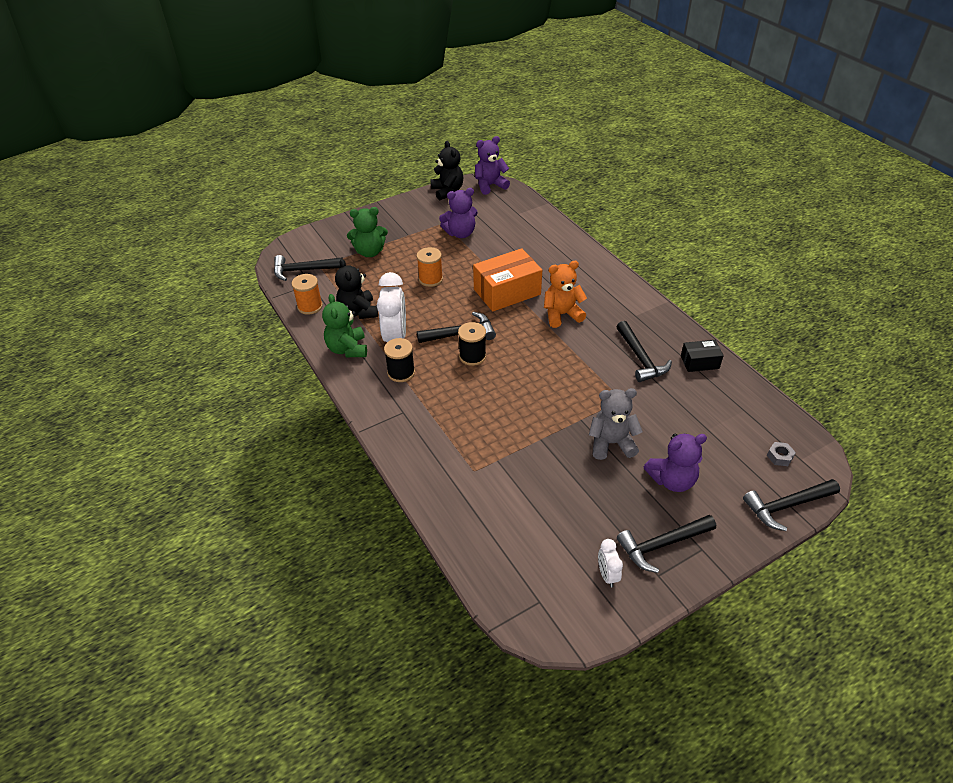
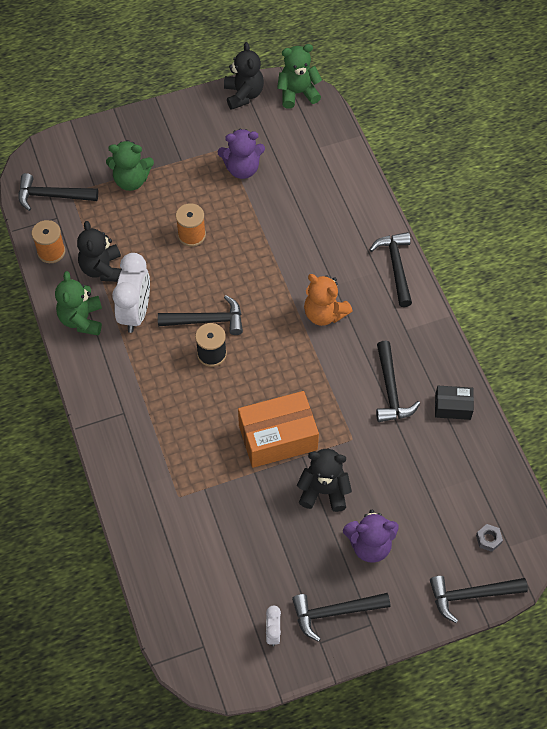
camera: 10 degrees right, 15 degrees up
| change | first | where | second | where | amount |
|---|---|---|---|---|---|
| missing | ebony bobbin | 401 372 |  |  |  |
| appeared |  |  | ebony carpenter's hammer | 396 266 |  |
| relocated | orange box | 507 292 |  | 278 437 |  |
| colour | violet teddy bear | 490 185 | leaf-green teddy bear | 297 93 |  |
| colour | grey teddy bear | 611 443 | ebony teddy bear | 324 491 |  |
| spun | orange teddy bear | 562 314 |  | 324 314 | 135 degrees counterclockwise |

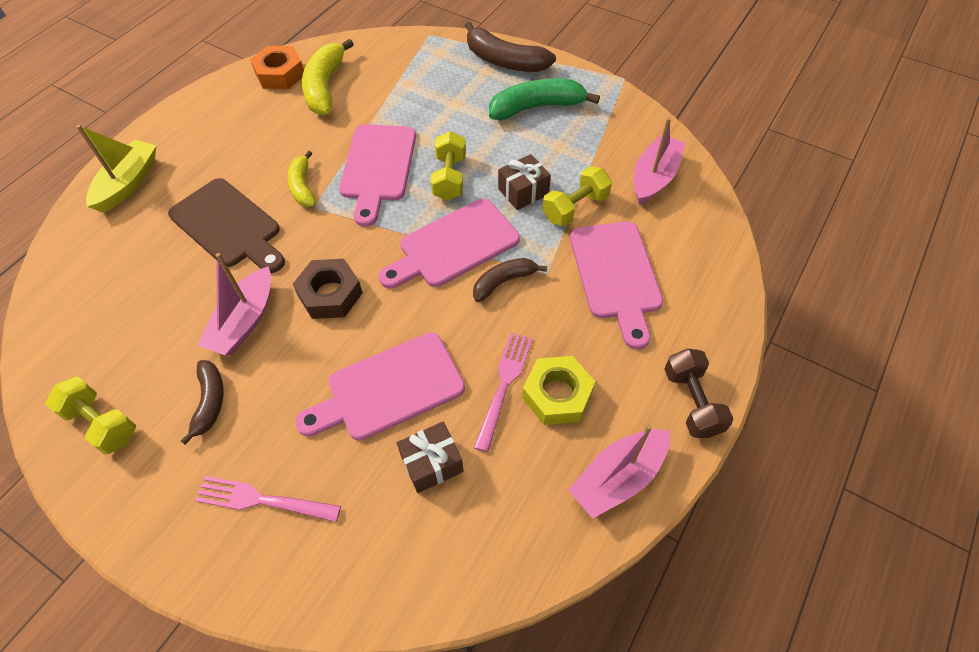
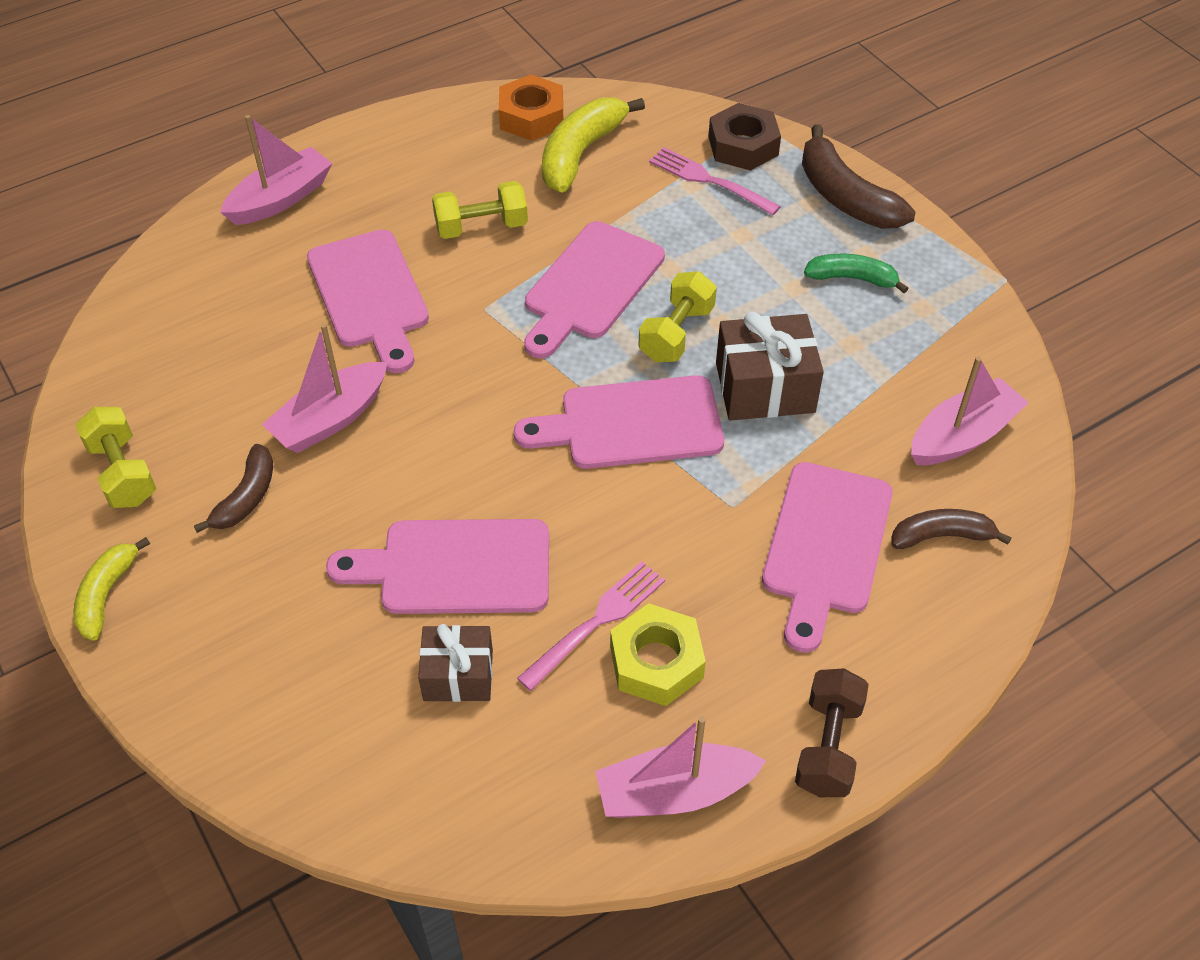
camera: 25 degrees right, 5 degrees down
| change | first | where | second | where | amount |
|---|---|---|---|---|---|
| relocated | rose-pink dinner fork | 262 500 |  | 709 180 |  |
| relocated | golden toy banana | 303 186 |  | 107 594 |  |
| relocated | brown hex nut | 330 294 |  | 743 146 |  |
| relocated | brown toy banana | 504 282 |  | 942 536 |  |
| relocated | golden free weight | 575 208 |  | 481 227 |  |
| colour | golden sailboat | 128 183 | rose-pink sailboat | 281 199 |  |
| colour | brown bread board | 229 226 | rose-pink bread board | 370 295 |  |
| size | leaf-green toy banana | 537 107 |  | 852 278 | x0.61 |
| size | brown gift | 523 191 |  | 765 387 | x1.53 |

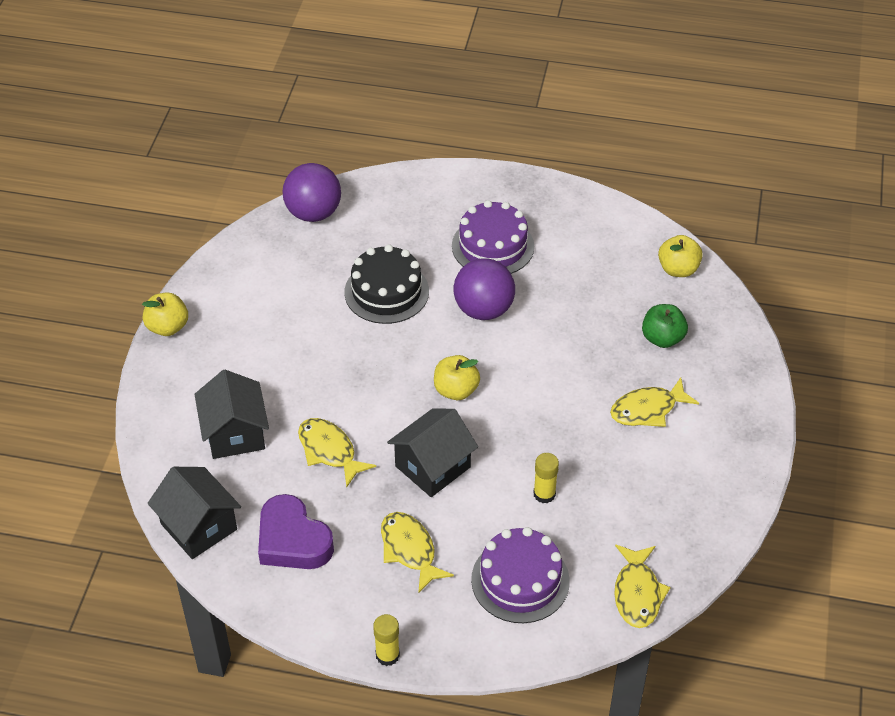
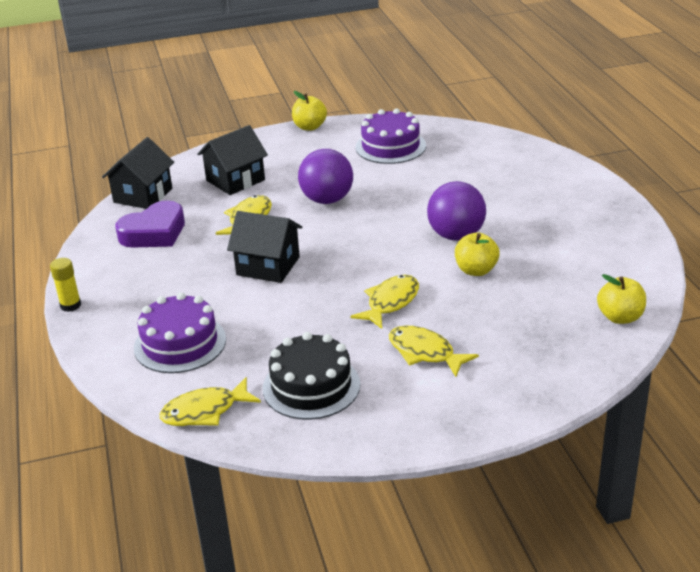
camera: 65 degrees right, 15 degrees down
| change | first | where | second | where | amount |
|---|---|---|---|---|---|
| missing | golden glue | 544 494 |  |  |  |
| missing | leaf-green apple fruit | 662 338 |  |  |  |
| relocated | violet ball | 313 213 |  | 327 200 |  |
| relocated | ebony layer cake | 386 292 |  | 311 386 |  |
| relocated | golden toy fish | 409 550 |  | 390 302 |  |
| relocated | golden apple fruit | 456 390 |  | 476 270 |  |
| relocated | violet layer cake | 493 246 |  | 390 146 |  |
| spun | violet heart | 292 540 |  | 154 233 | 150 degrees counterclockwise |

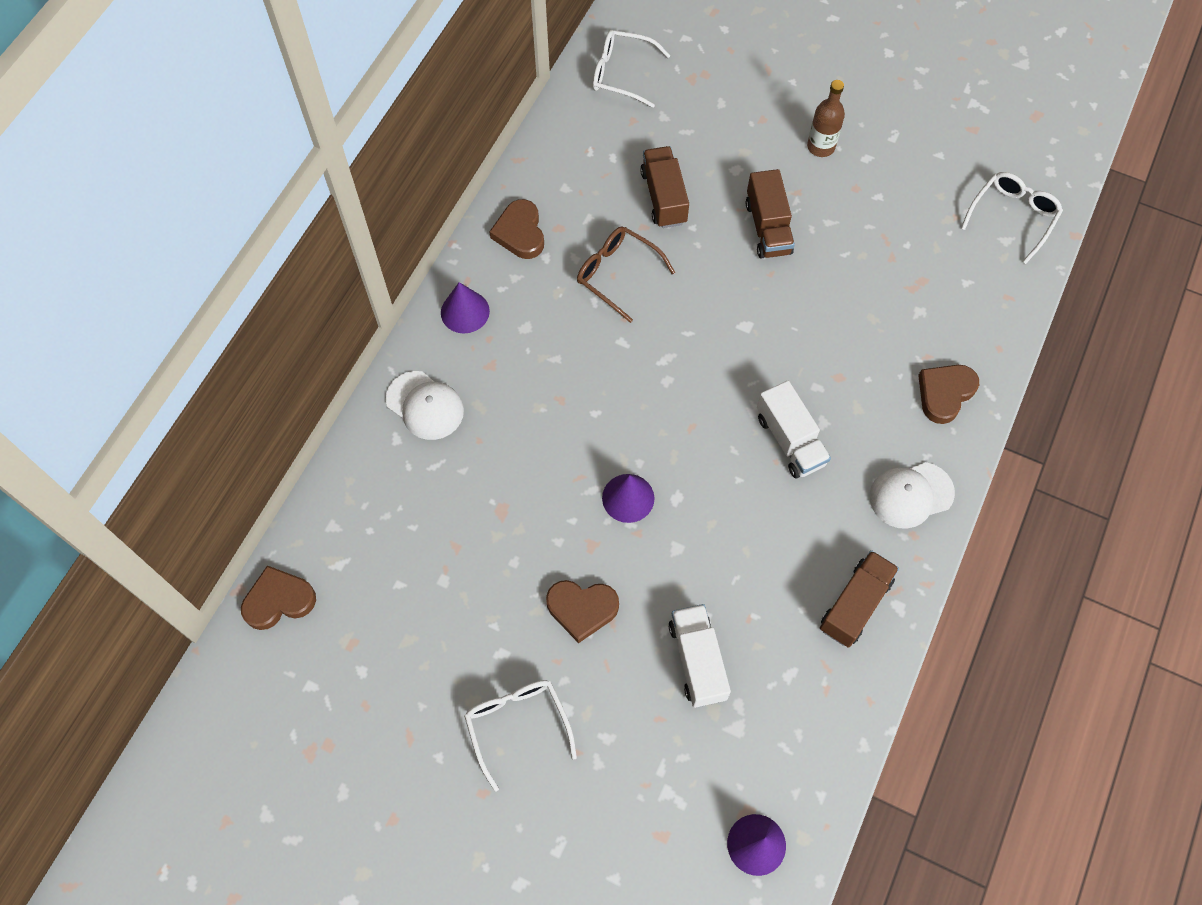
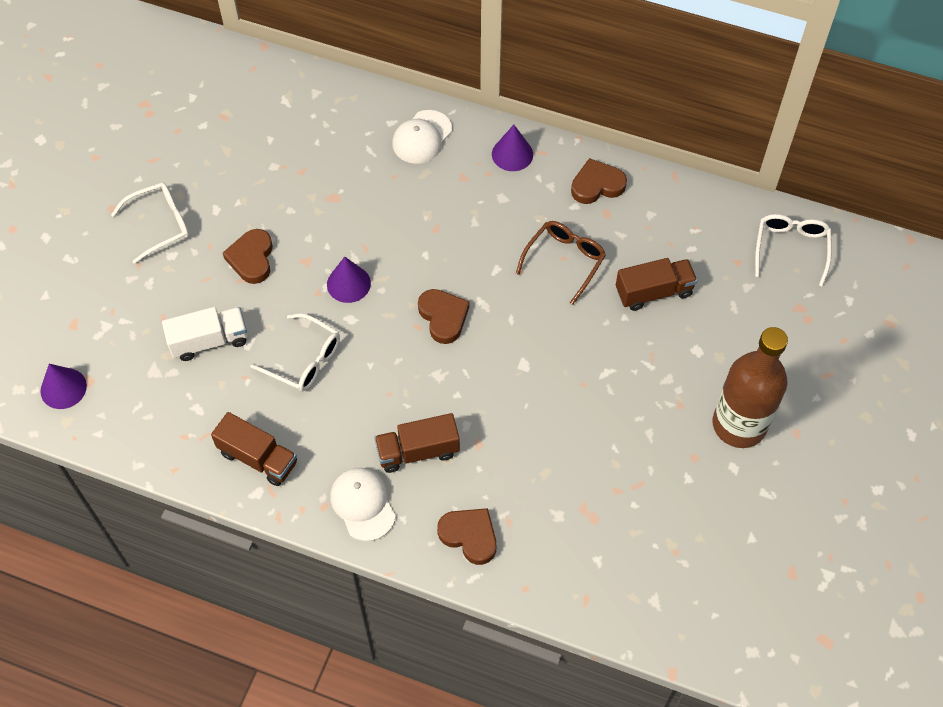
camera: 85 degrees right, 5 degrees down
| change | first | where | second | where | amount |
|---|---|---|---|---|---|
| missing | snow-white lorry | 790 440 |  |  |  |
| relocated | brown heart | 279 600 |  | 443 317 |  |
| relocated | brown lorry | 768 228 |  | 418 451 |  |
| relocated | snow-white glasses | 1012 217 |  | 304 360 |  |
| size | brown flask | 821 147 |  | 739 425 | x1.92 |

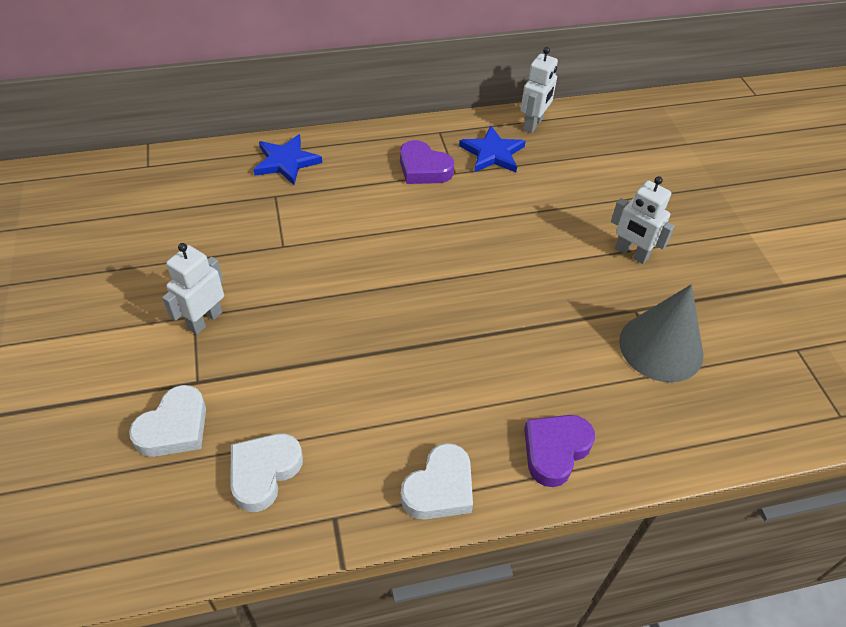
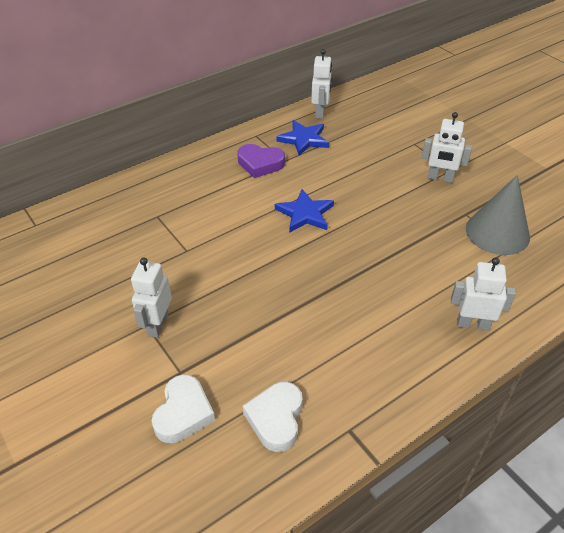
camera: 20 degrees left, 5 degrees down
| change | first | where | second | where | amount |
|---|---|---|---|---|---|
| missing | snow-white heart | 439 488 |  |  |  |
| relocated | blue five-pointed star | 286 162 |  | 305 214 |  |
| exchanged | violet heart | 555 451 | snow-white robot | 472 324 |  |

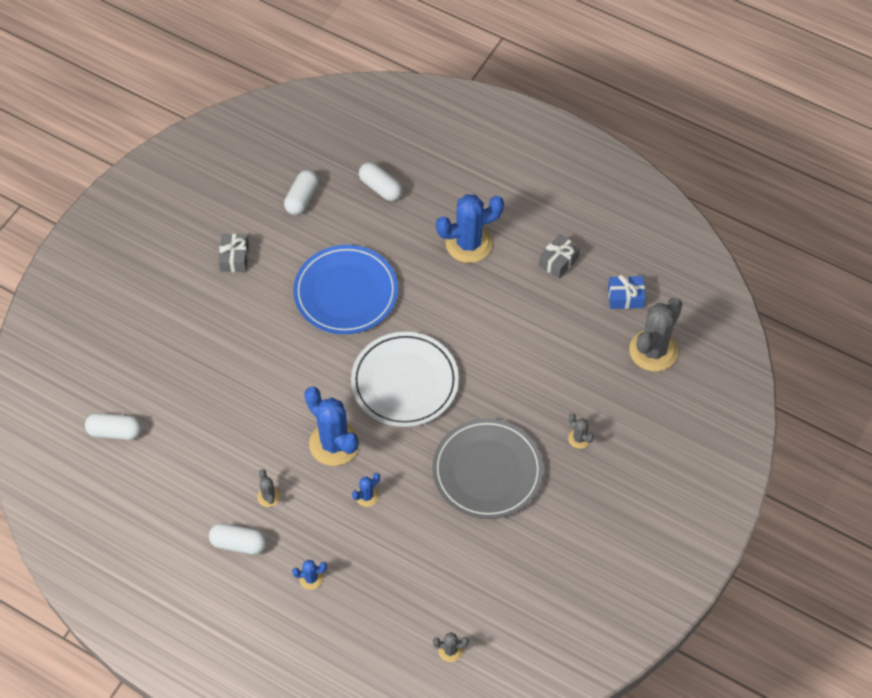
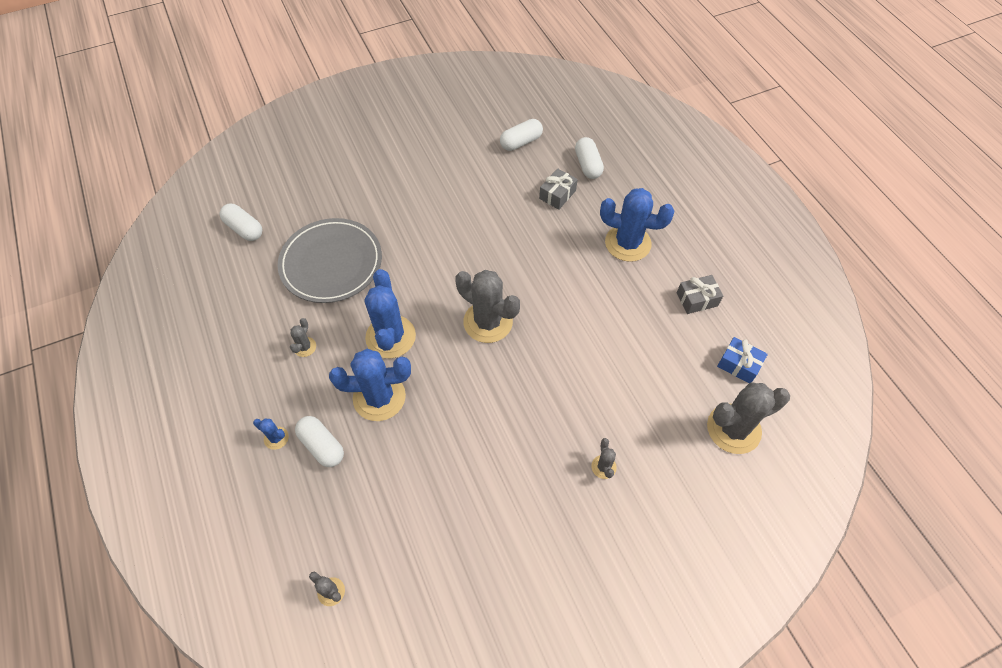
camera: 35 degrees right, 0 degrees up
| change | first | where | second | where | amount |
|---|---|---|---|---|---|
| missing | blue dinner plate | 346 292 |  |  |  |
| relocated | snow-white pill | 238 544 |  | 322 446 |  |
| relocated | grey gift | 234 258 |  | 557 194 |  |
| relocated | grey dinner plate | 487 471 |  | 331 263 |  |
| exchanged | snow-white dinner plate | 405 382 | grey prickly plant | 488 322 |  |
| size | blue prickly plant | 366 496 |  | 379 397 | x2.21 |

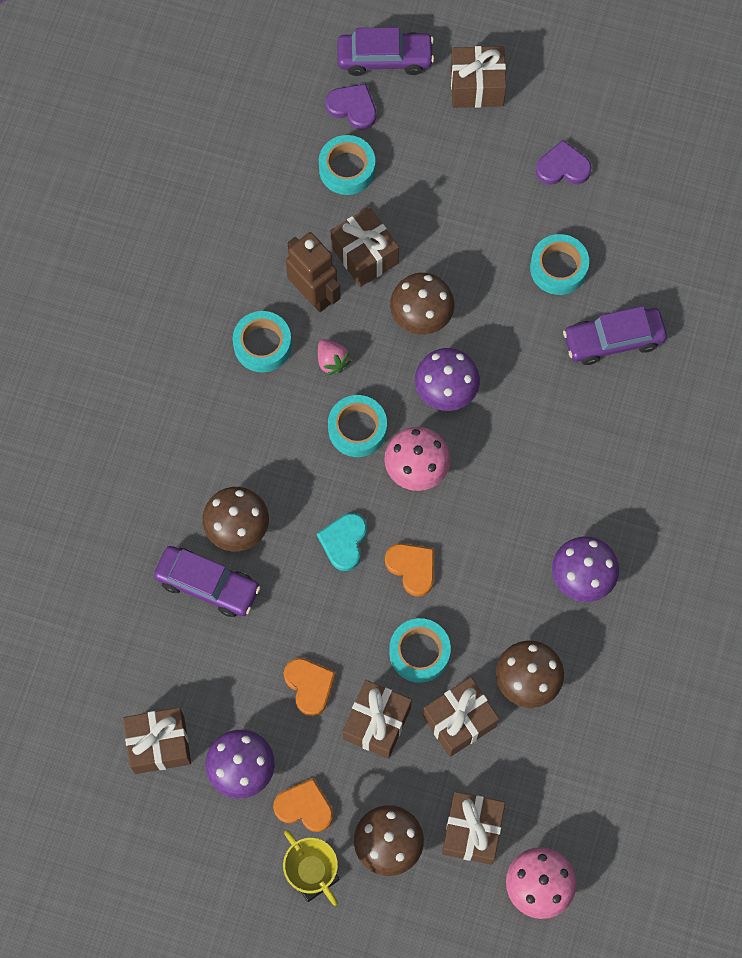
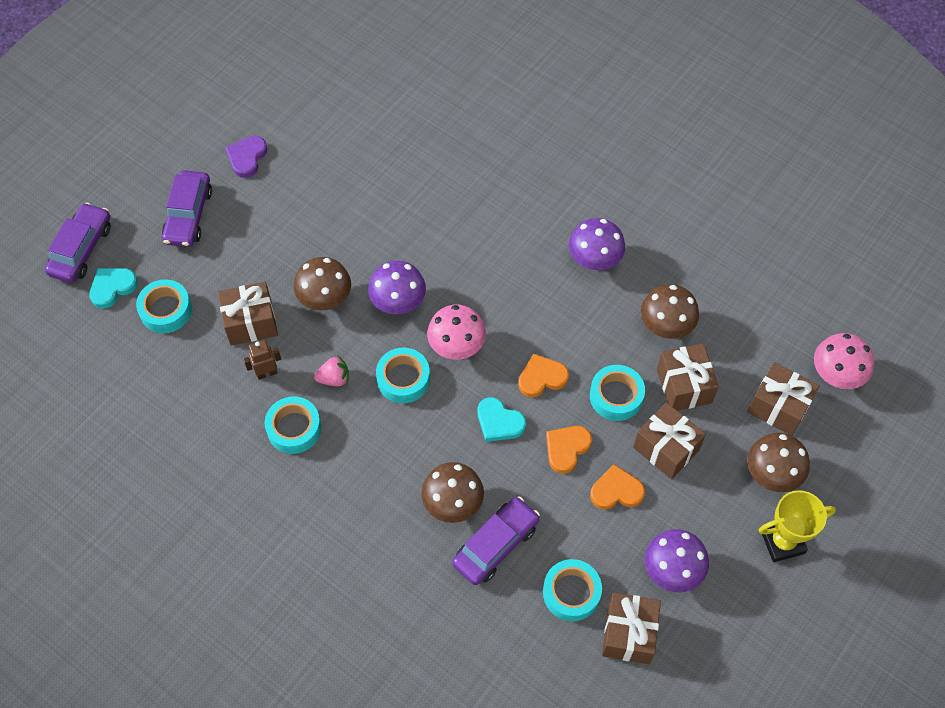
camera: 70 degrees left, 10 degrees down
| change | first | where | second | where | amount |
|---|---|---|---|---|---|
| missing | brown gift | 477 86 |  |  |  |
| relocated | orange heart | 304 807 |  | 566 448 |  |
| relocated | teal roll of tape | 558 268 |  | 571 593 |  |
| relocated | violet car | 613 340 |  | 188 215 |  |
| colour | violet heart | 352 107 | teal heart | 112 288 |  |
| size | brown robot | 313 294 |  | 267 373 | x0.56 |

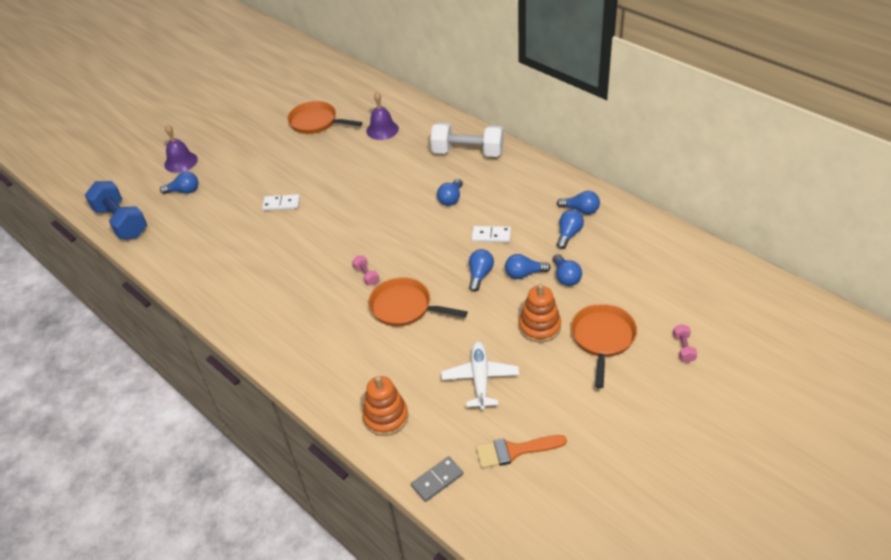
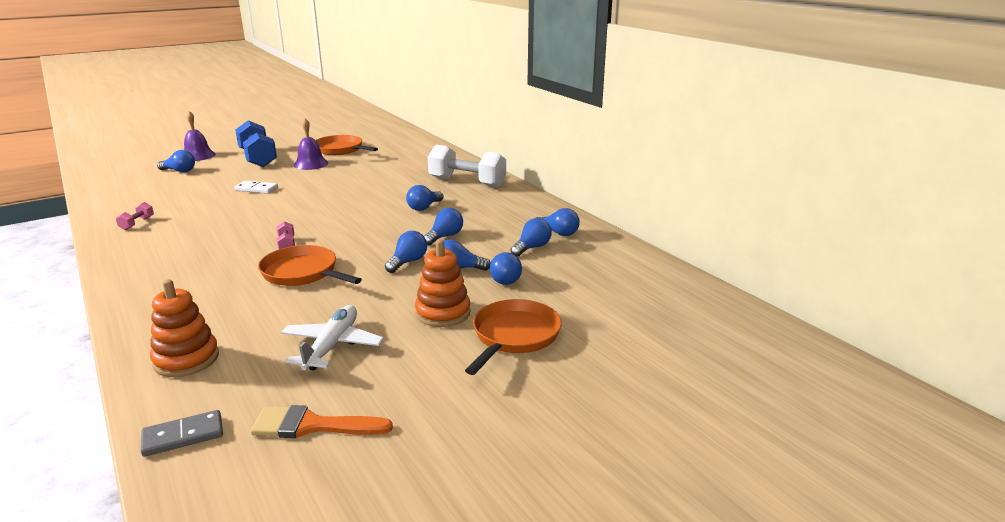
camera: 10 degrees right, 20 degrees down
| change | first | where | second | where | amount |
|---|---|---|---|---|---|
| relocated | blue free weight | 121 222 |  | 258 158 |  |
| relocated | violet school bell | 382 130 |  | 310 164 |  |
| relocated | rose-pink free weight | 683 348 |  | 137 223 |  |
| exchanged | snow-white domino piece | 491 236 | blue light bulb | 444 237 |  |

